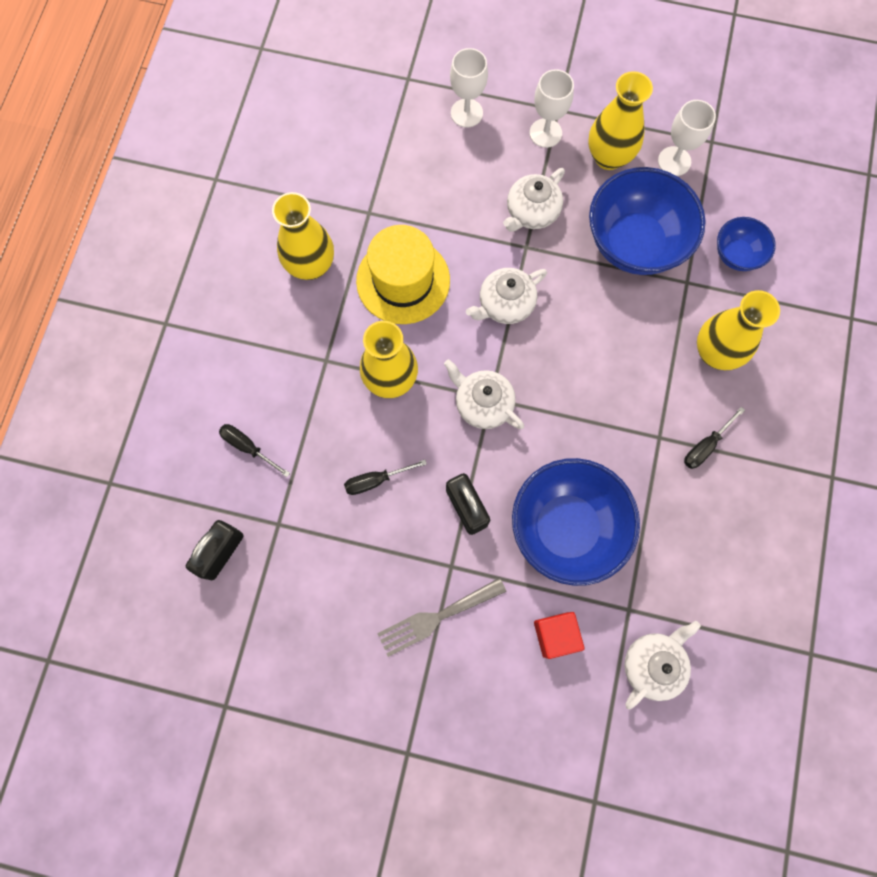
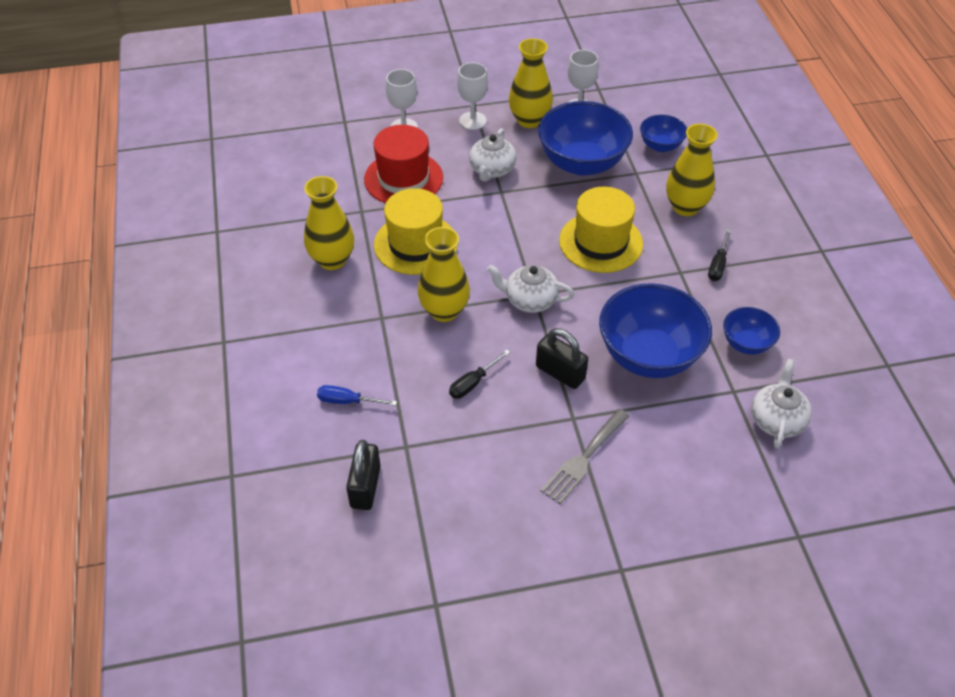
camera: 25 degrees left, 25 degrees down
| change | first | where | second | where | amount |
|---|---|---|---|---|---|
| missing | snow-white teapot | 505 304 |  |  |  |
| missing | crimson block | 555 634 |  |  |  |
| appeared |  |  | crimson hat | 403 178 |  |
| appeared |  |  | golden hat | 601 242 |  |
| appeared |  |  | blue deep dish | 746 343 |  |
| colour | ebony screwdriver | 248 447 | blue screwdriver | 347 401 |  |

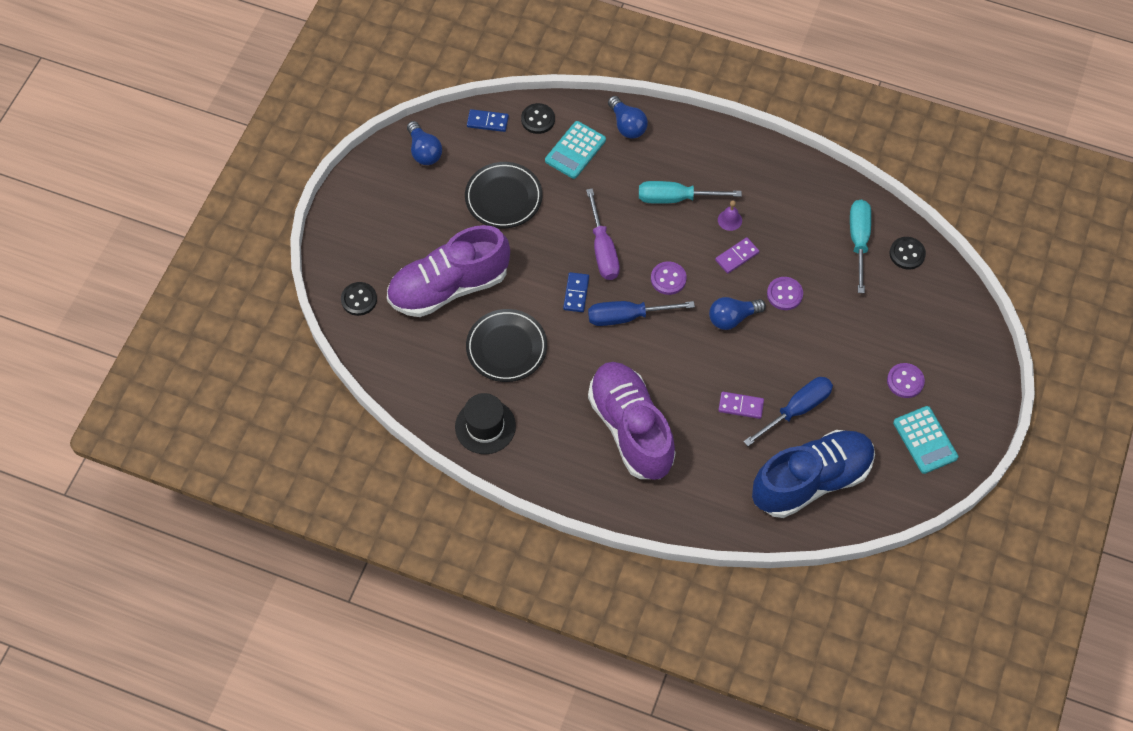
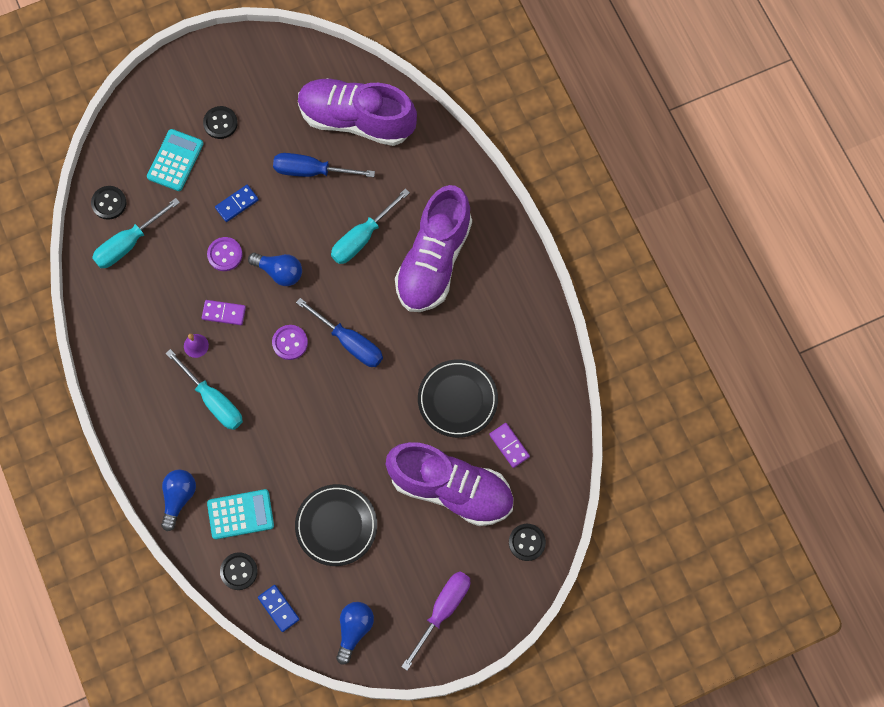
camera: 135 degrees left, 10 degrees up
| change | first | where | second | where | amount |
|---|---|---|---|---|---|
| missing | ebony hat | 485 426 |  |  |  |
| appeared |  |  | teal screwdriver | 362 237 |  |
| relocated | blue domino piece | 576 293 |  | 237 204 |  |
| relocated | violet screwdriver | 603 250 |  | 443 610 |  |
| relocated | violet domino piece | 741 406 |  | 509 446 |  |
| relocated | teal adding machine | 925 440 |  | 175 160 |  |
| colour | blue shoe | 811 480 | violet shoe | 356 119 |  |
| colour | violet sewing button | 905 381 | ebony sewing button | 220 123 |  |

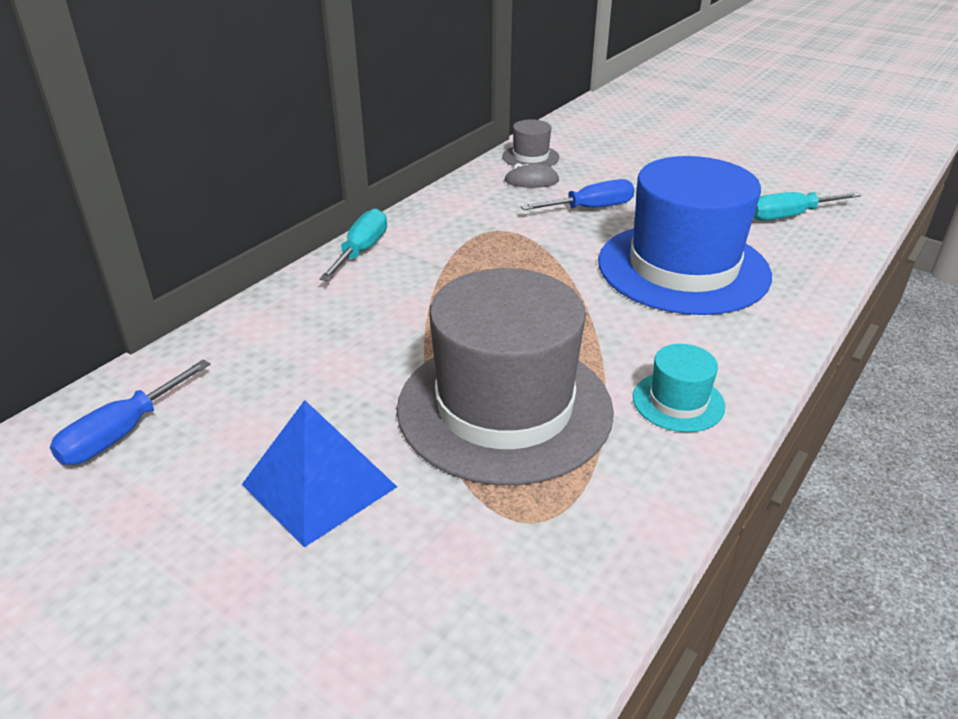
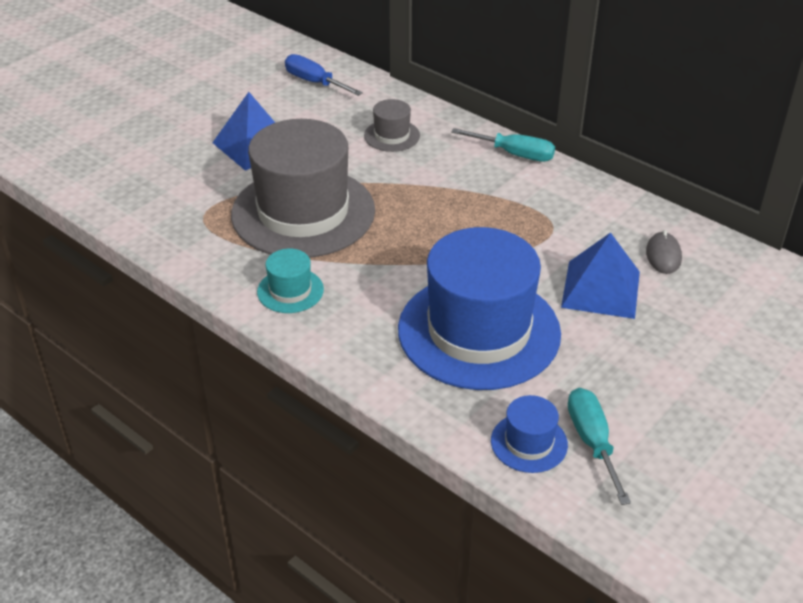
camera: 95 degrees right, 5 degrees up
| change | first | where | second | where | amount |
|---|---|---|---|---|---|
| appeared |  |  | blue hat | 529 442 |  |
| relocated | grey hat | 530 157 |  | 392 135 |  |
| exchanged | blue screwdriver | 591 208 | blue pyramid shape | 601 289 |  |

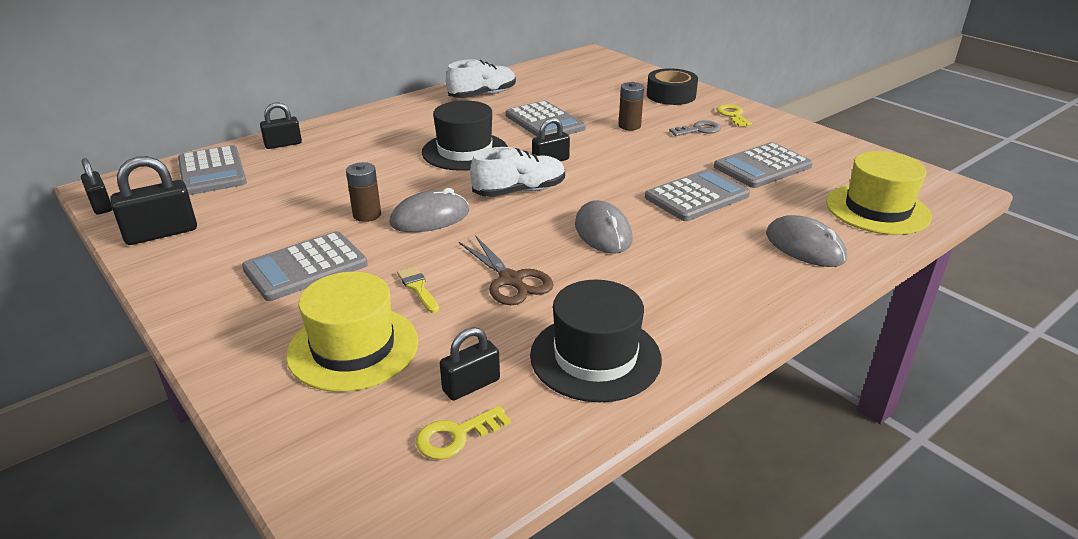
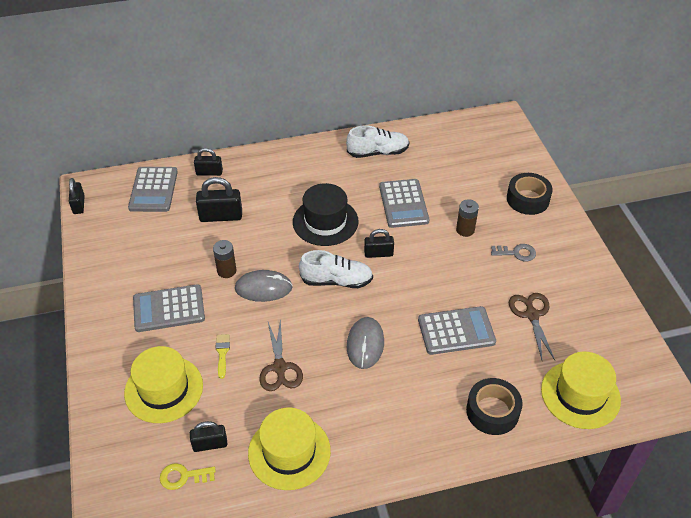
camera: 25 degrees right, 15 degrees up
| change | first | where | second | where | amount |
|---|---|---|---|---|---|
| missing | golden latchkey | 732 115 |  |  |  |
| relocated | ebony padlock | 161 233 |  | 221 216 |  |
| exchanged | grey adding machine | 762 166 | brown pair of scissors | 532 315 |  |
| exchanged | grey mouse | 805 247 | ebony roll of tape | 492 411 |  |
| colour | ebony hat | 595 357 | golden hat | 289 452 |  |

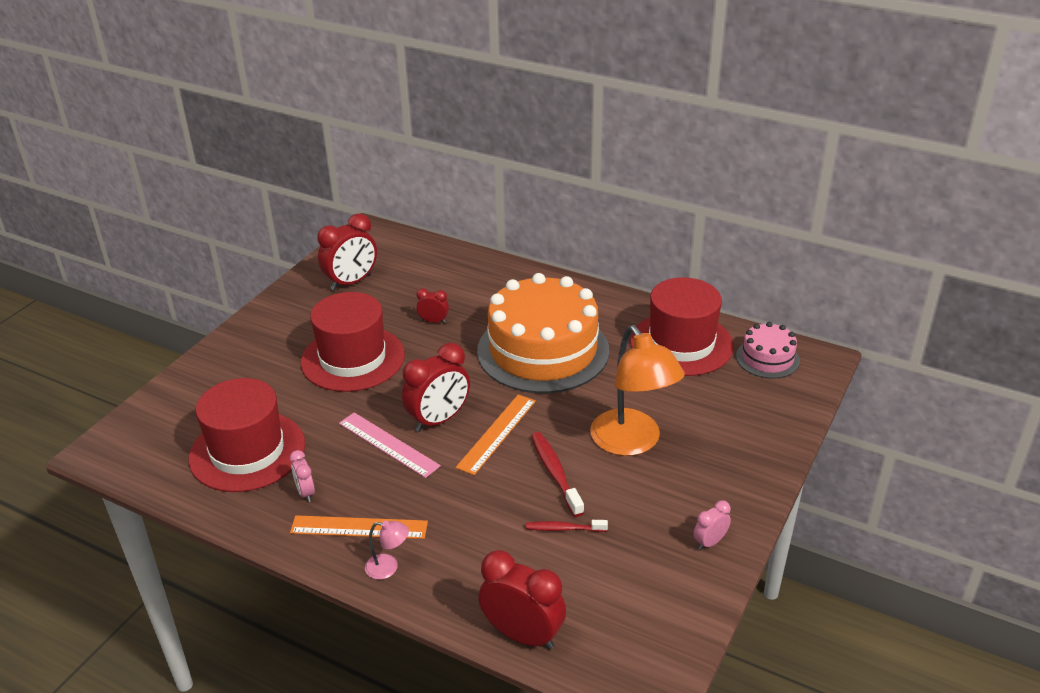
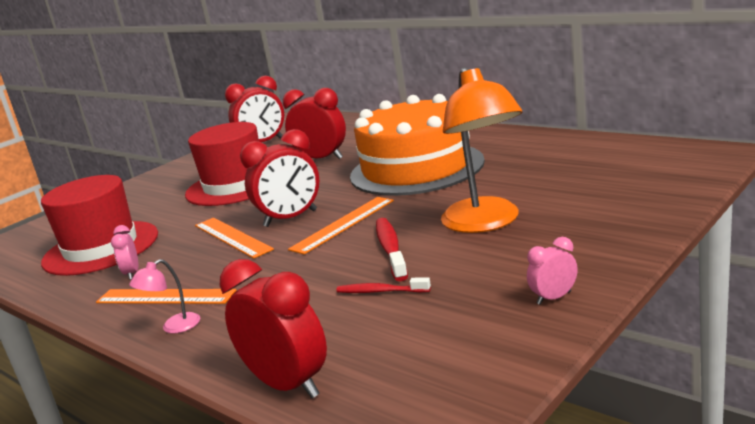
camera: 15 degrees right, 15 degrees down
| change | first | where | second | where | amount |
|---|---|---|---|---|---|
| missing | crimson hat | 681 344 |  |  |  |
| missing | rose-pink layer cake | 767 358 |  |  |  |
| colour | rose-pink ruler | 388 444 | orange ruler | 232 237 |  |
| spun | rose-pink desk lamp | 388 567 |  | 174 327 | 120 degrees clockwise |
| size | crimson bedside clock | 433 321 |  | 321 159 | x1.96 |

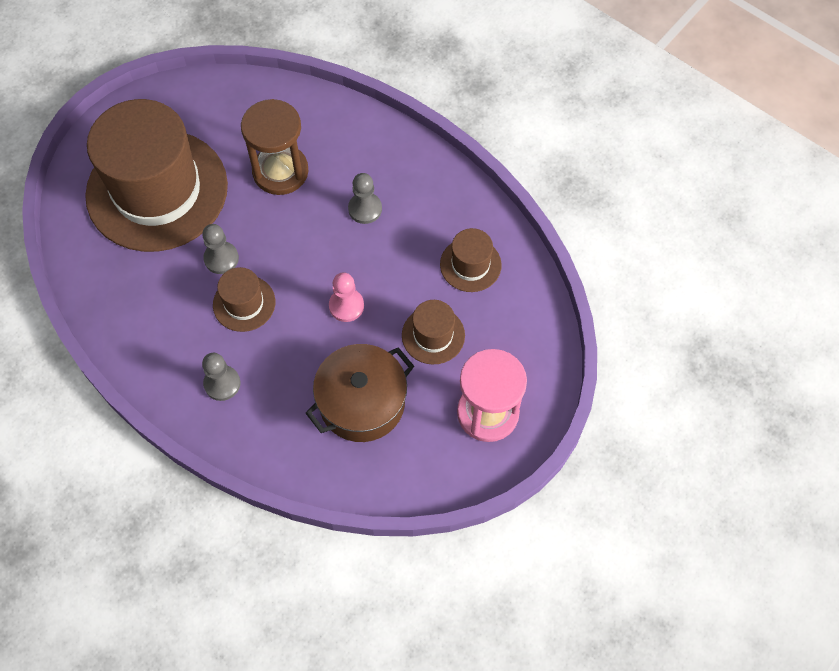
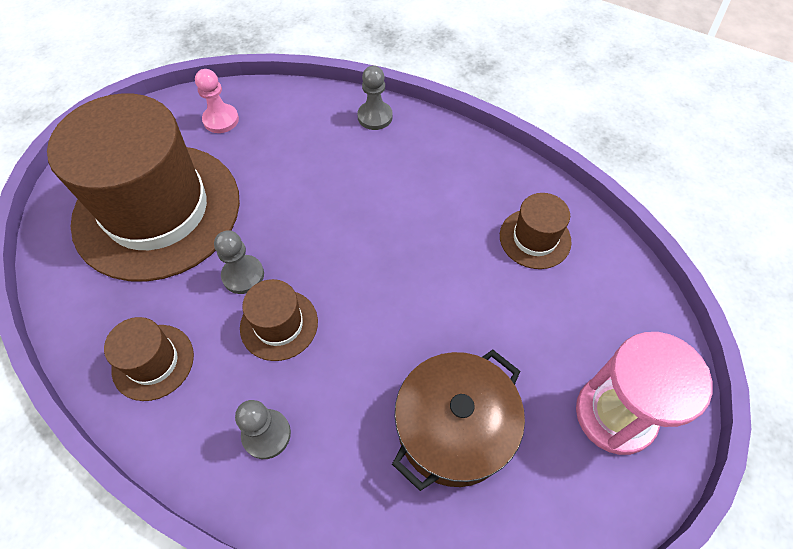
camera: 10 degrees left, 5 degrees down
| change | first | where | second | where | amount |
|---|---|---|---|---|---|
| missing | brown sandglass | 280 171 |  |  |  |
| relocated | rose-pink chess pawn | 346 306 |  | 221 120 |  |
| relocated | grey chess pawn | 365 209 |  | 375 117 |  |
| relocated | brown hat | 433 335 |  | 153 362 |  |

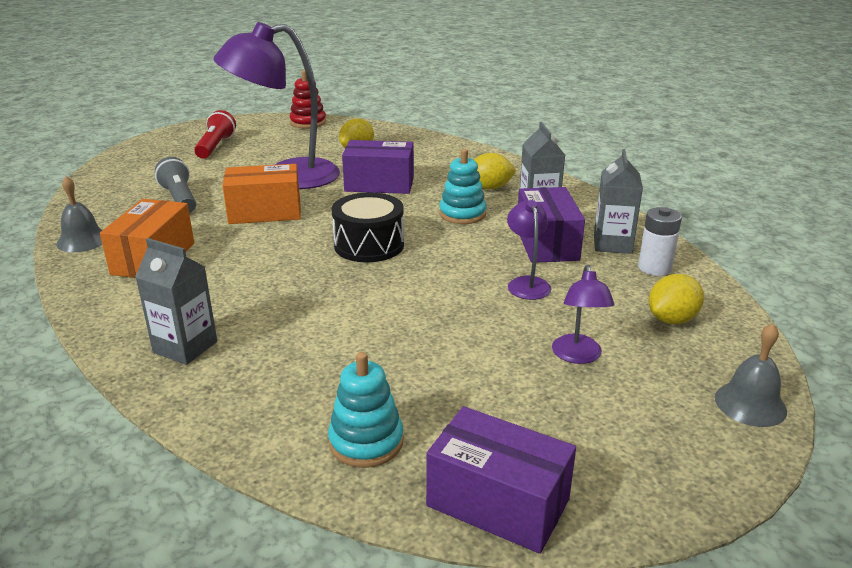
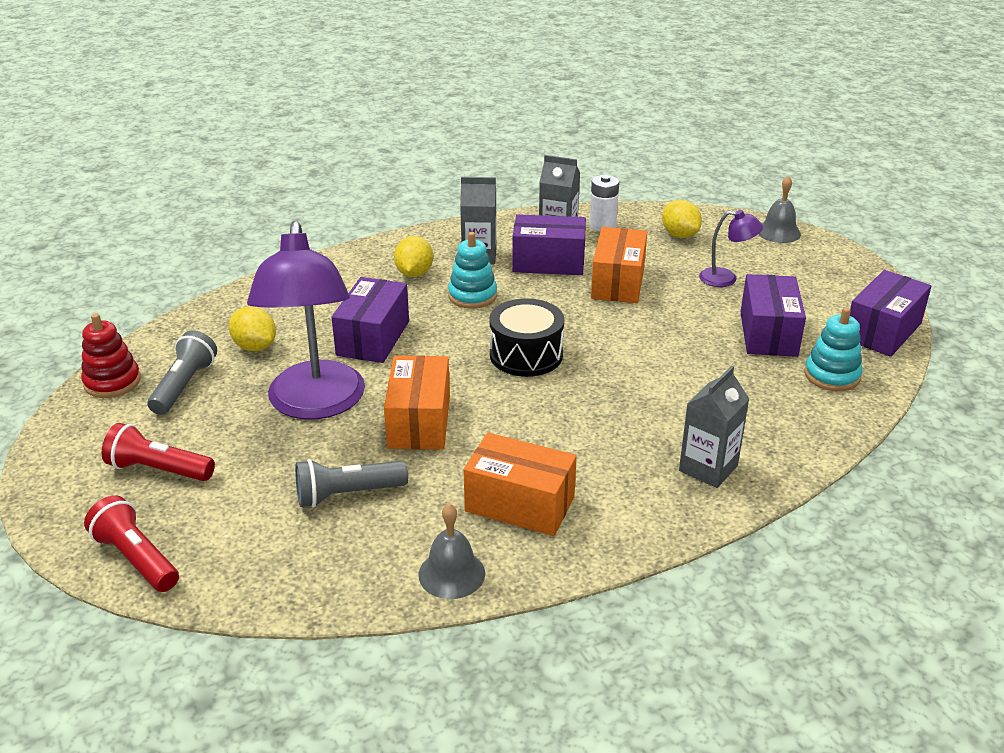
camera: 80 degrees left, 5 degrees up
| change | first | where | second | where | amount |
|---|---|---|---|---|---|
| appeared |  |  | crimson pocket torch | 136 558 |  |
| appeared |  |  | grey pocket torch | 184 385 |  |
| appeared |  |  | violet box | 768 333 |  |
| exchanged | violet desk lamp | 526 283 | orange box | 618 282 |  |

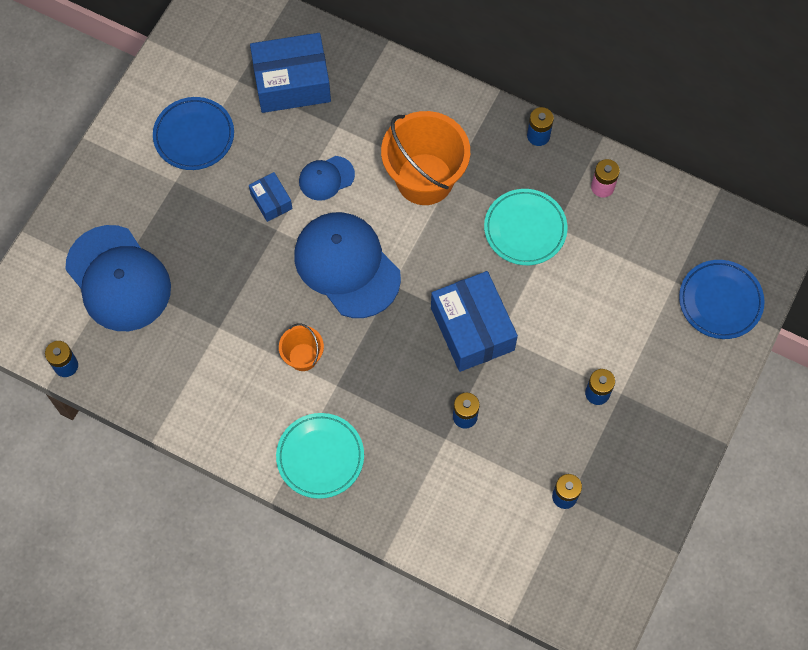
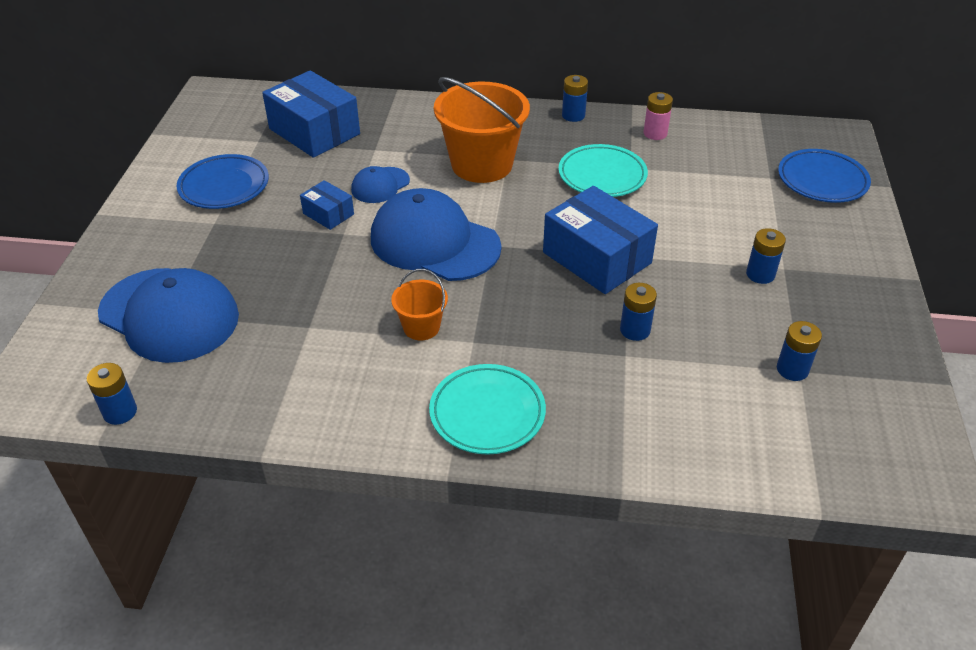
camera: 20 degrees left, 25 degrees down
| change | first | where | second | where | amount |
|---|---|---|---|---|---|
| spun | blue box | 292 83 |  | 314 131 | 75 degrees clockwise |

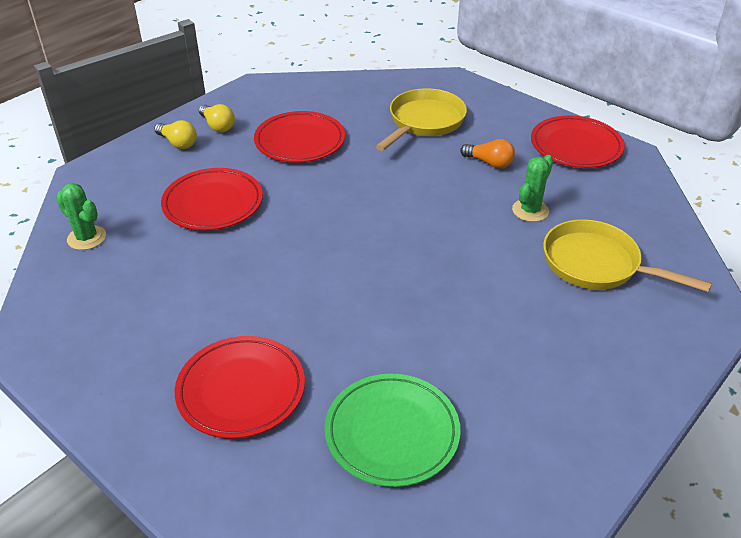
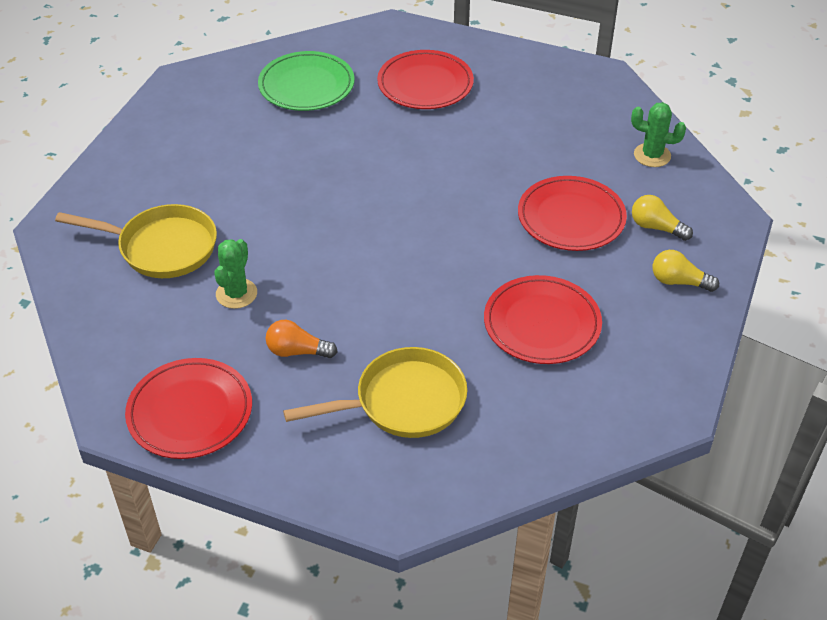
camera: 160 degrees right, 5 degrees up
| change | first | where | second | where | amount |
|---|---|---|---|---|---|
| relocated | golden light bulb | 217 126 |  | 656 227 |  |
| spun | golden pan | 424 122 |  | 403 402 | 120 degrees counterclockwise |

